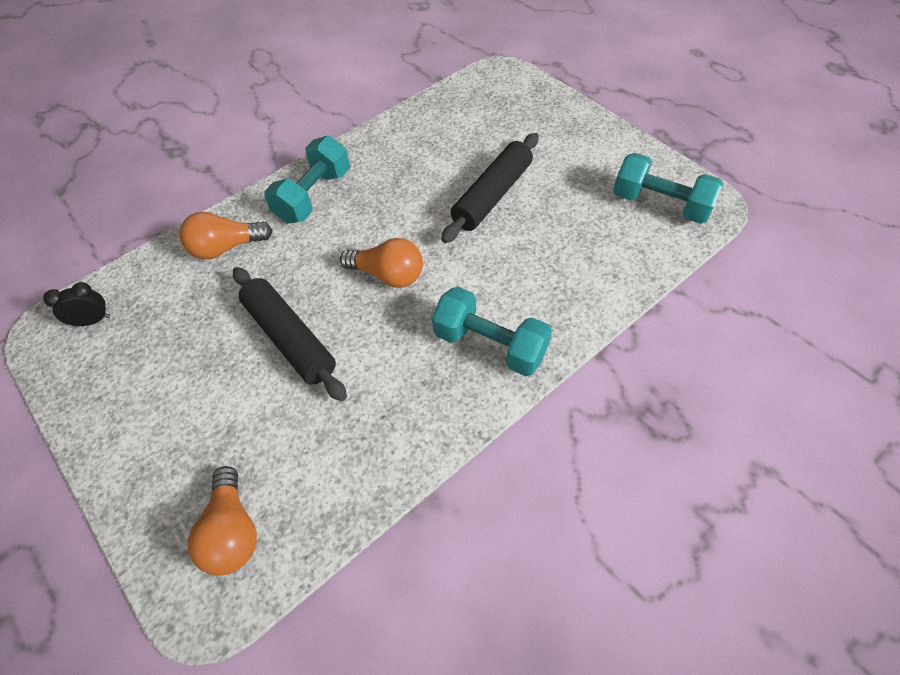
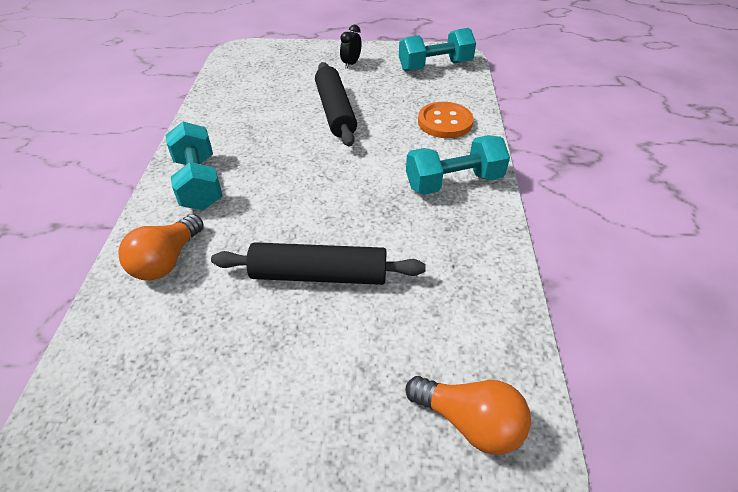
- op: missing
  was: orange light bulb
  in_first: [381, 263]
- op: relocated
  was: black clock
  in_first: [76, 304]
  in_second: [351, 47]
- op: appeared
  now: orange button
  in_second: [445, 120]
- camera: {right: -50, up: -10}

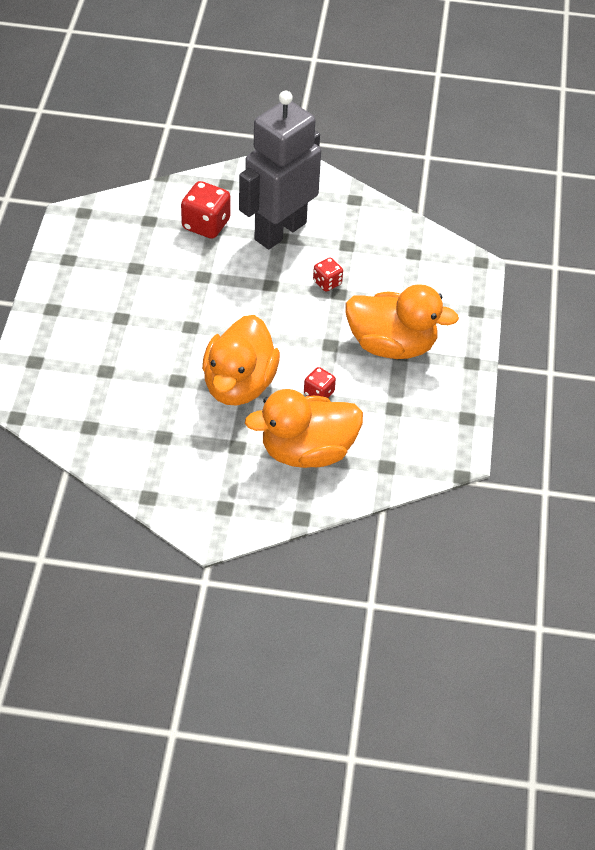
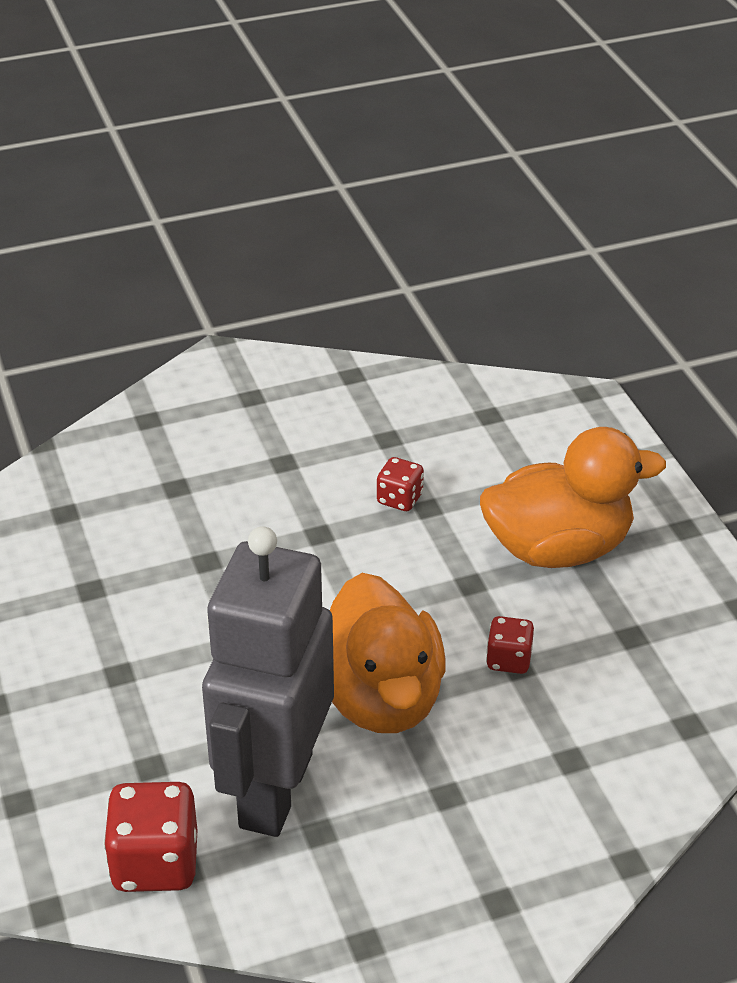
- op: relocated
  was: grey robot
  in_first: [280, 170]
  in_second: [268, 681]
- op: relocated
  was: red dice
  in_first: [205, 210]
  in_second: [150, 837]
- op: missing
  was: orange duck
  in_first: [304, 428]
- camera: {right: -25, up: -10}

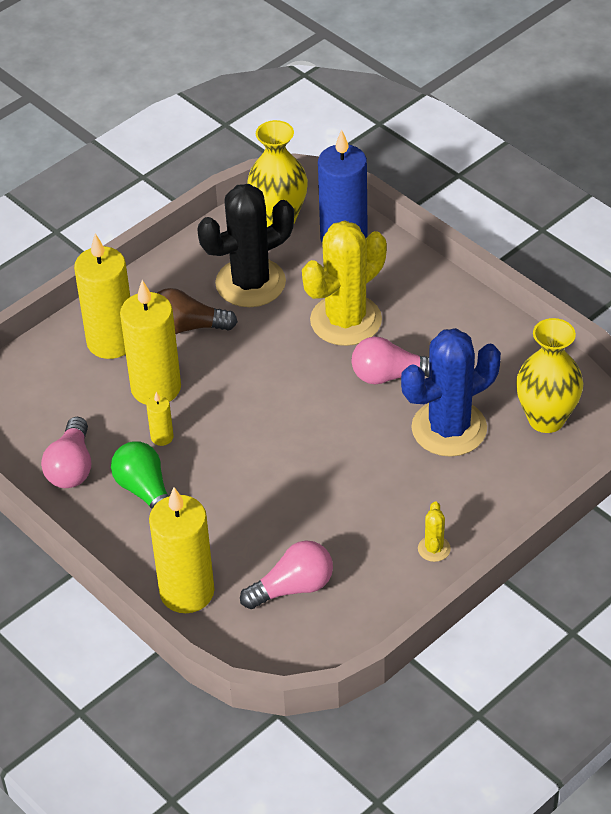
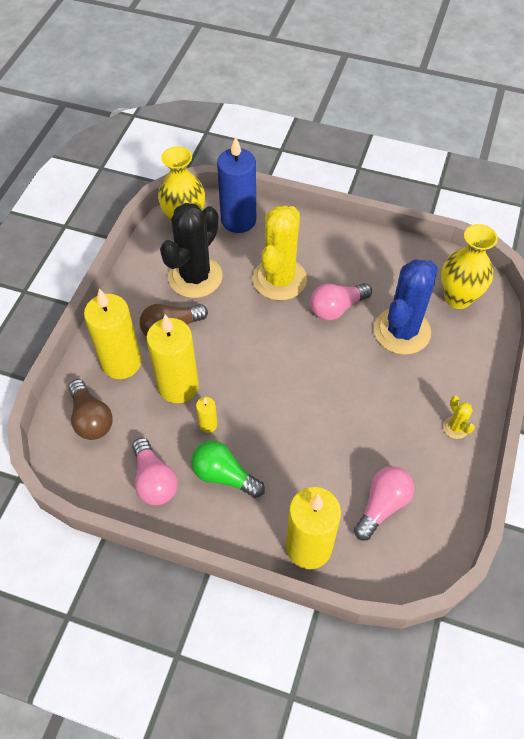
- op: appeared
  now: brown light bulb
  in_second: [90, 409]
- camera: {right: -30, up: 10}

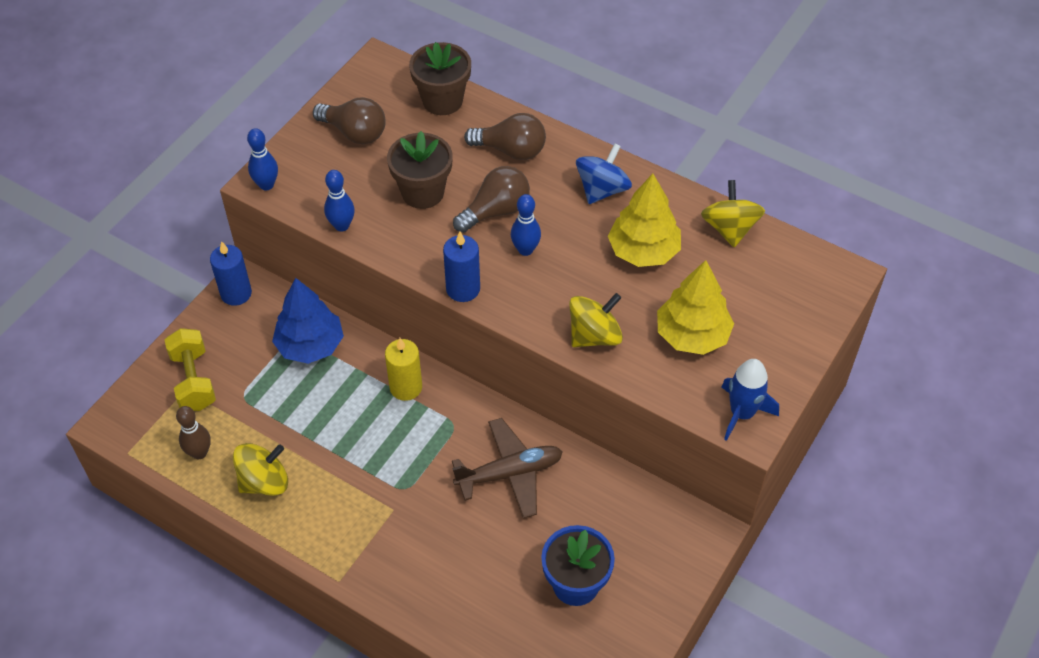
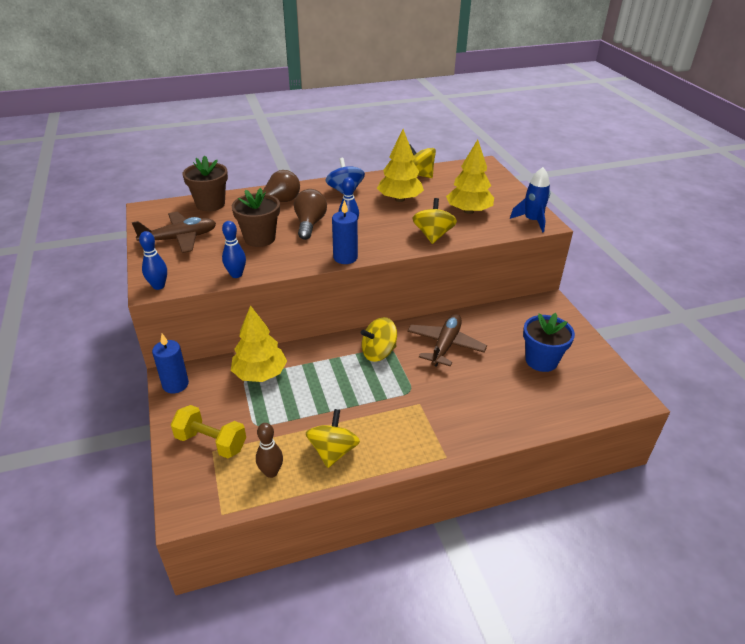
- op: exchanged
  was: brown light bulb
  now: brown plane
  in_first: [349, 120]
  in_second: [174, 232]
- op: colour
  was: blue tree
  now: yellow tree
  in_first: [308, 321]
  in_second: [259, 343]
- op: missing
  was: yellow candle
  in_first: [403, 369]
- op: appeared
  now: yellow spinning top
  in_second: [379, 339]
- camera: {right: -50, up: -15}

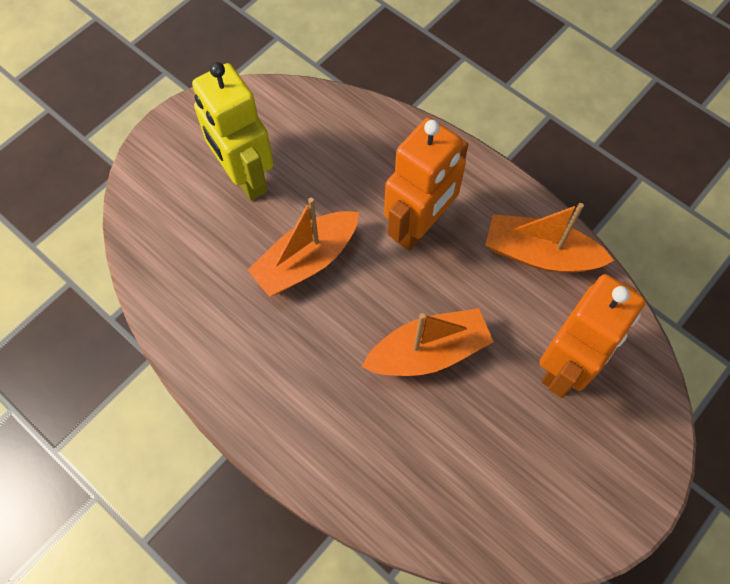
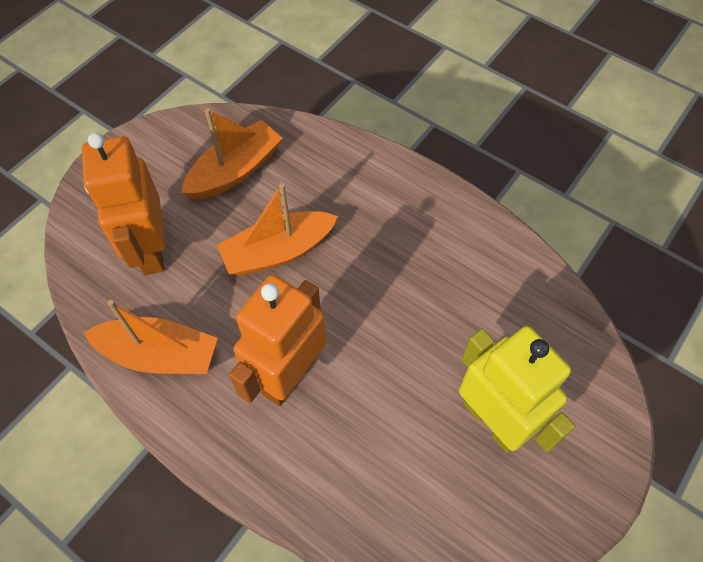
- op: relocated
  was: orange boat
  in_first: [303, 247]
  in_second: [232, 154]
- op: spun
  was: orange robot
  in_first: [592, 336]
  in_second: [123, 204]
  clockwise: -45
- camera: {right: 175, up: -5}

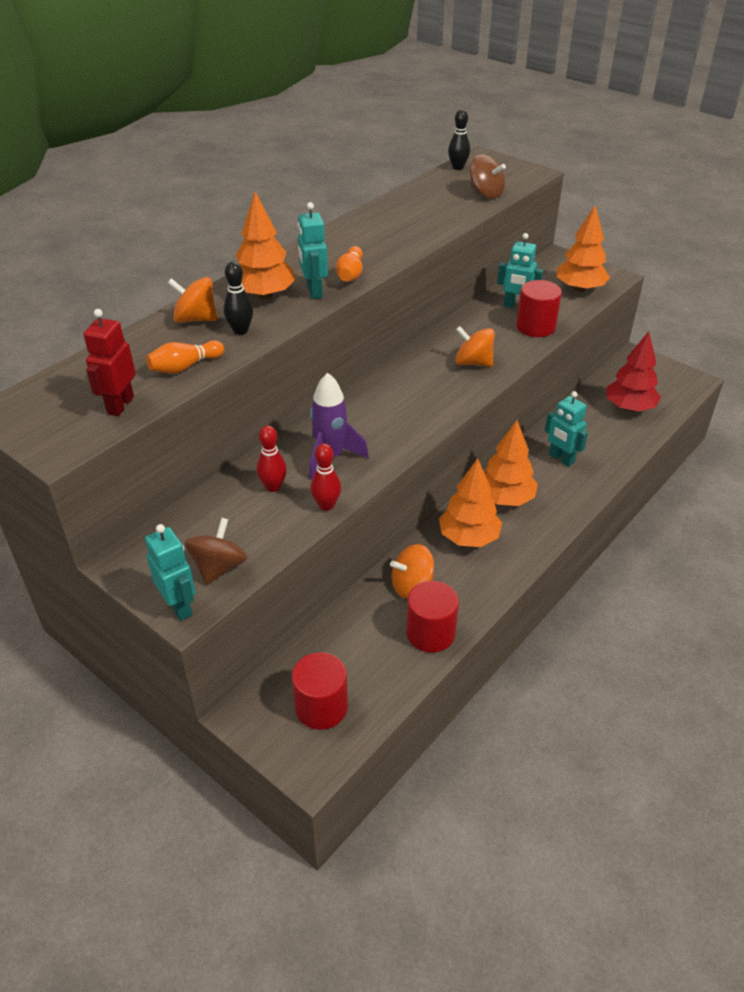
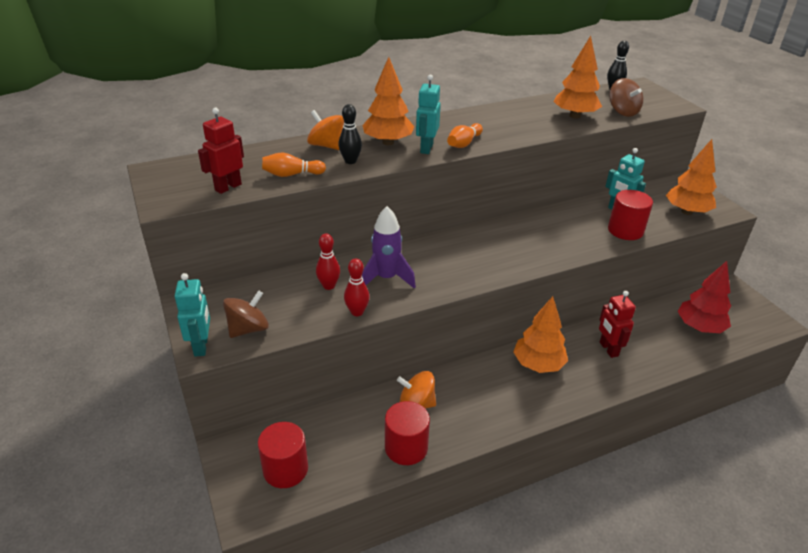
- op: missing
  was: orange spinning top
  in_first: [475, 346]
- op: colour
  was: turquoise robot
  now: red robot
  in_first: [566, 429]
  in_second: [617, 324]
- op: relocated
  was: orange tree
  in_first: [470, 502]
  in_second: [577, 77]
- camera: {right: 25, up: -5}

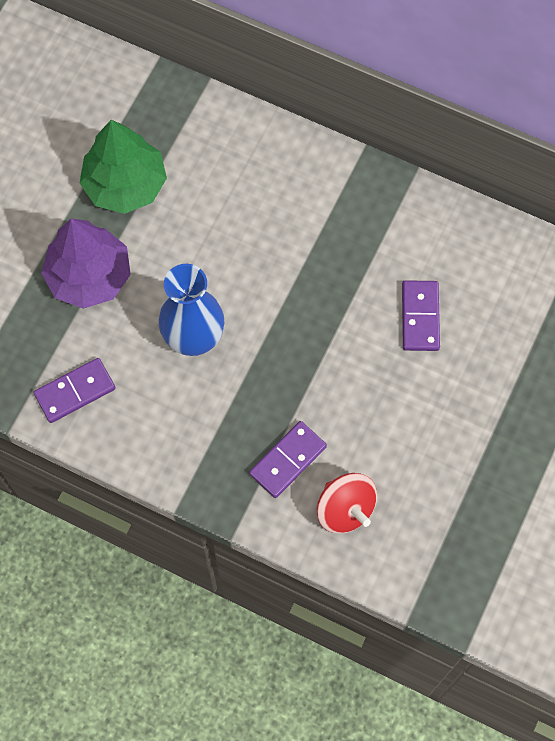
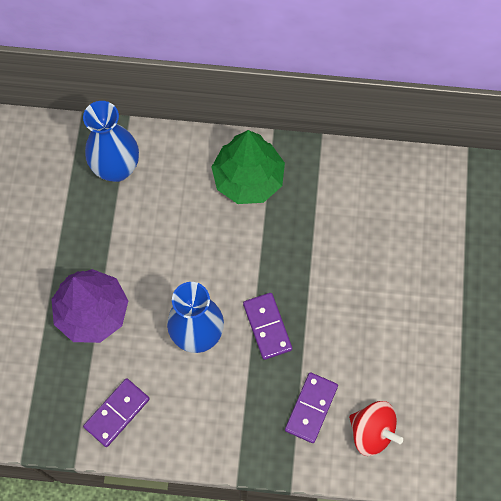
- op: relocated
  was: green tree
  in_first: [123, 167]
  in_second: [248, 167]
- op: relocated
  was: purple domino
  in_first: [421, 315]
  in_second: [267, 326]
- op: appeared
  now: blue vase
  in_second: [111, 141]
- camera: {right: -20, up: 0}

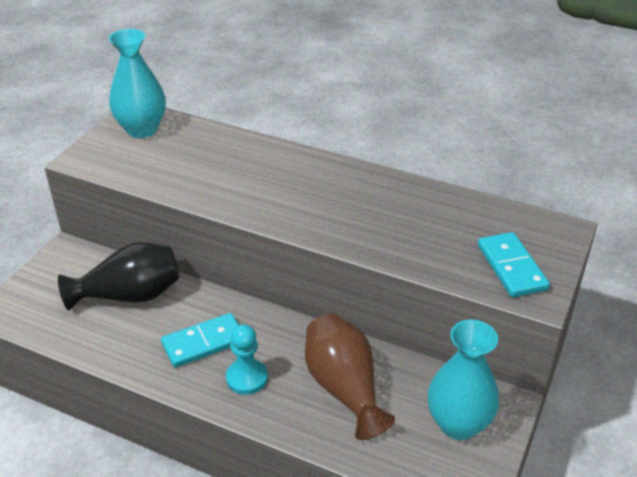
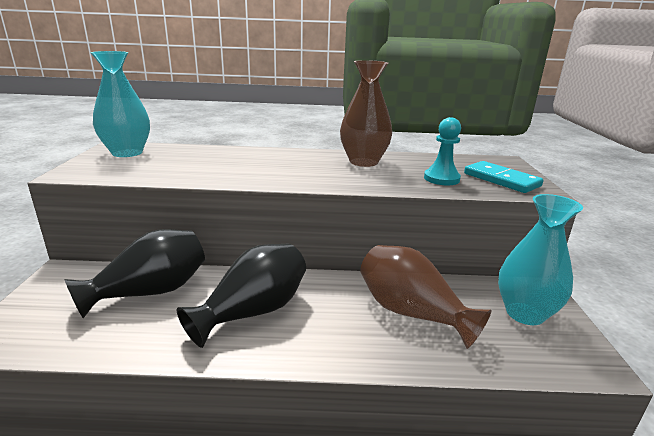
- op: exchanged
  was: turquoise domino
  now: black vase
  in_first: [200, 340]
  in_second: [241, 296]
- op: relocated
  was: turquoise pawn
  in_first: [247, 359]
  in_second: [442, 151]
- op: appeared
  now: brown vase
  in_second: [366, 113]
- camera: {right: -25, up: -15}

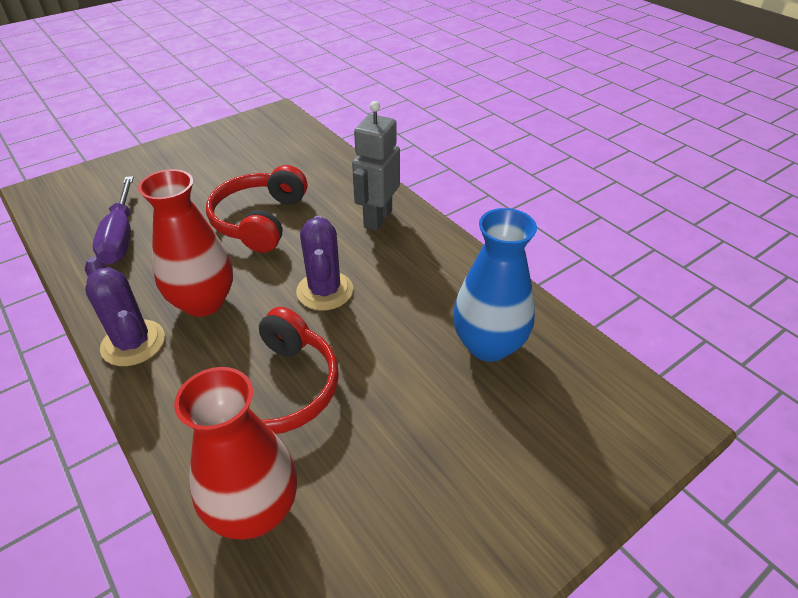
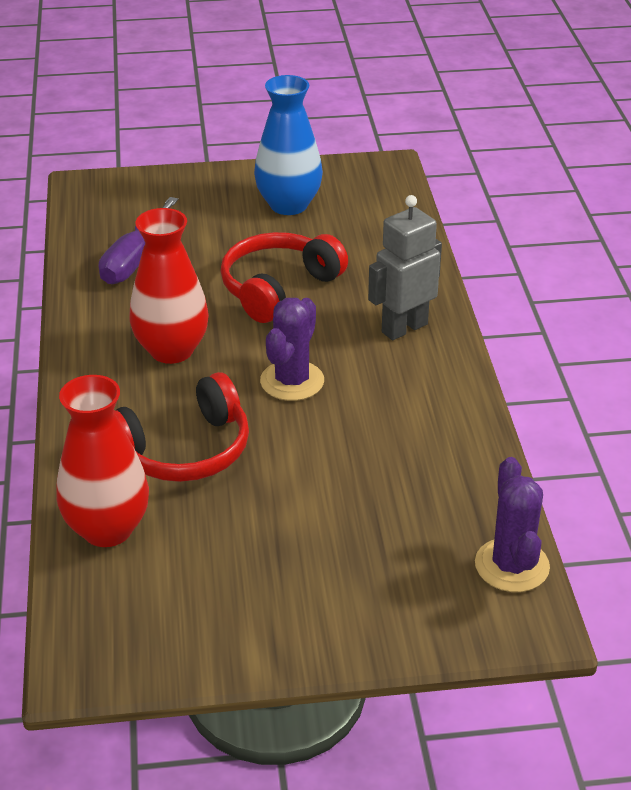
- op: relocated
  was: blue vase
  in_first: [495, 285]
  in_second: [288, 145]
- op: relocated
  was: purple cactus
  in_first: [125, 311]
  in_second: [512, 524]
- camera: {right: 30, up: -5}

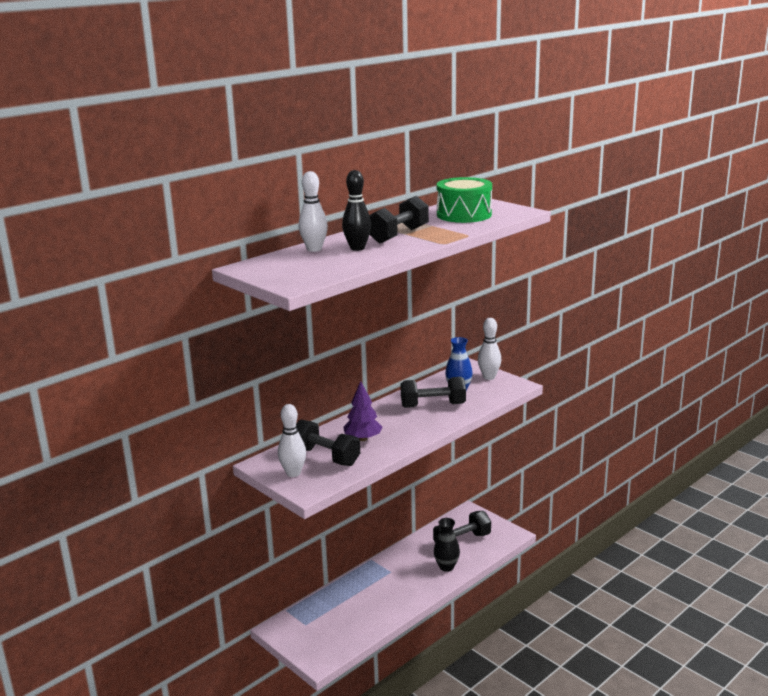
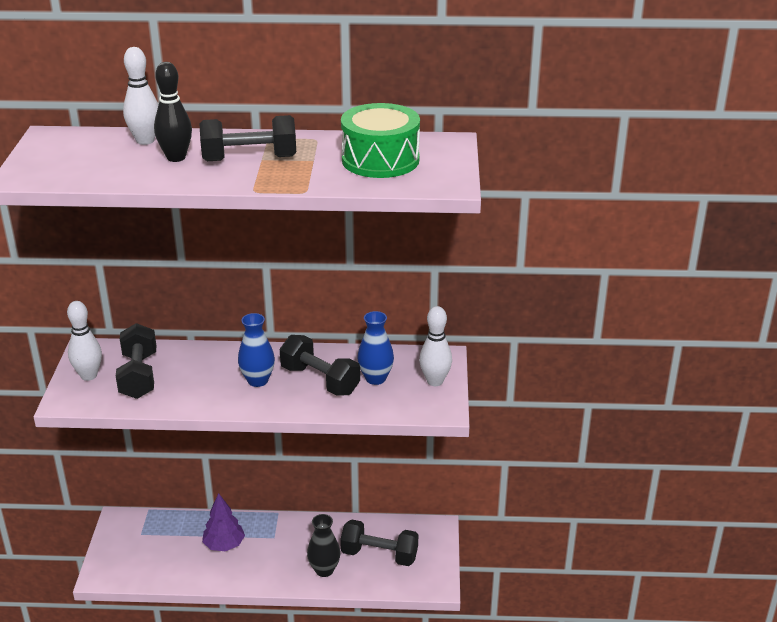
- op: relocated
  was: purple tree
  in_first: [362, 411]
  in_second: [223, 522]
- op: appeared
  now: blue vase
  in_second: [256, 350]
- camera: {right: 45, up: 10}

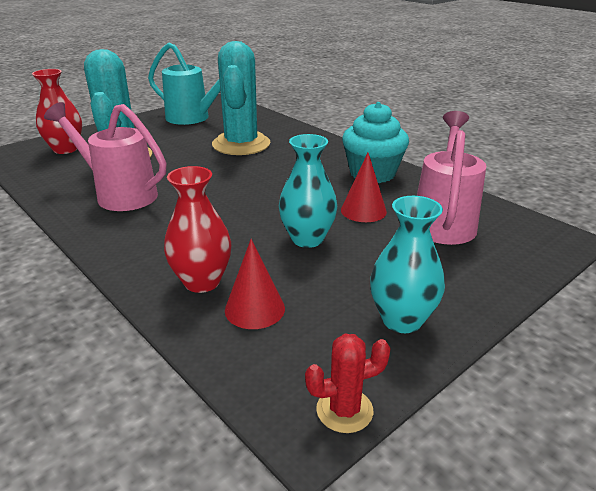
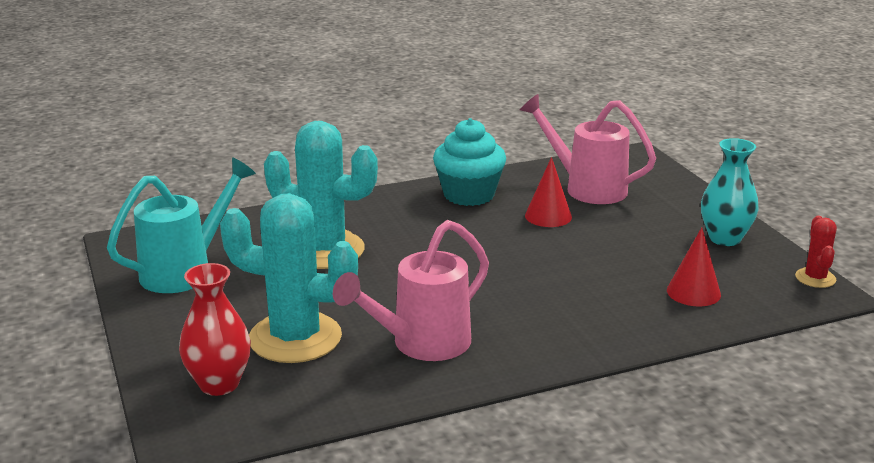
- op: missing
  was: turquoise vase
  in_first: [308, 191]
- op: missing
  was: red vase
  in_first: [197, 229]
- camera: {right: -70, up: -5}

